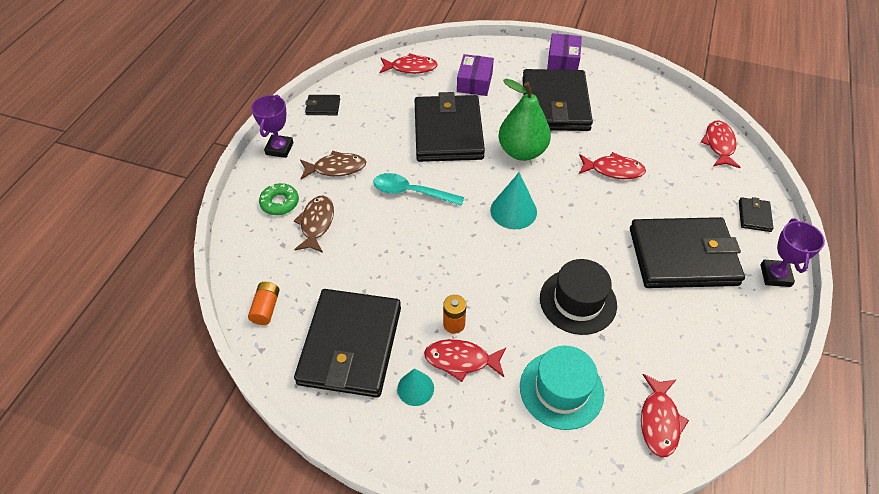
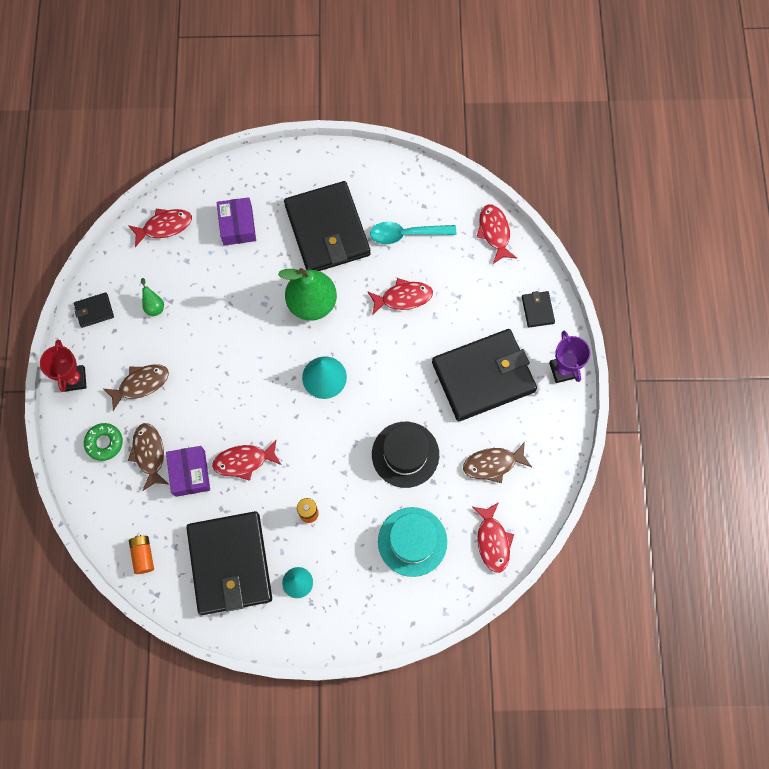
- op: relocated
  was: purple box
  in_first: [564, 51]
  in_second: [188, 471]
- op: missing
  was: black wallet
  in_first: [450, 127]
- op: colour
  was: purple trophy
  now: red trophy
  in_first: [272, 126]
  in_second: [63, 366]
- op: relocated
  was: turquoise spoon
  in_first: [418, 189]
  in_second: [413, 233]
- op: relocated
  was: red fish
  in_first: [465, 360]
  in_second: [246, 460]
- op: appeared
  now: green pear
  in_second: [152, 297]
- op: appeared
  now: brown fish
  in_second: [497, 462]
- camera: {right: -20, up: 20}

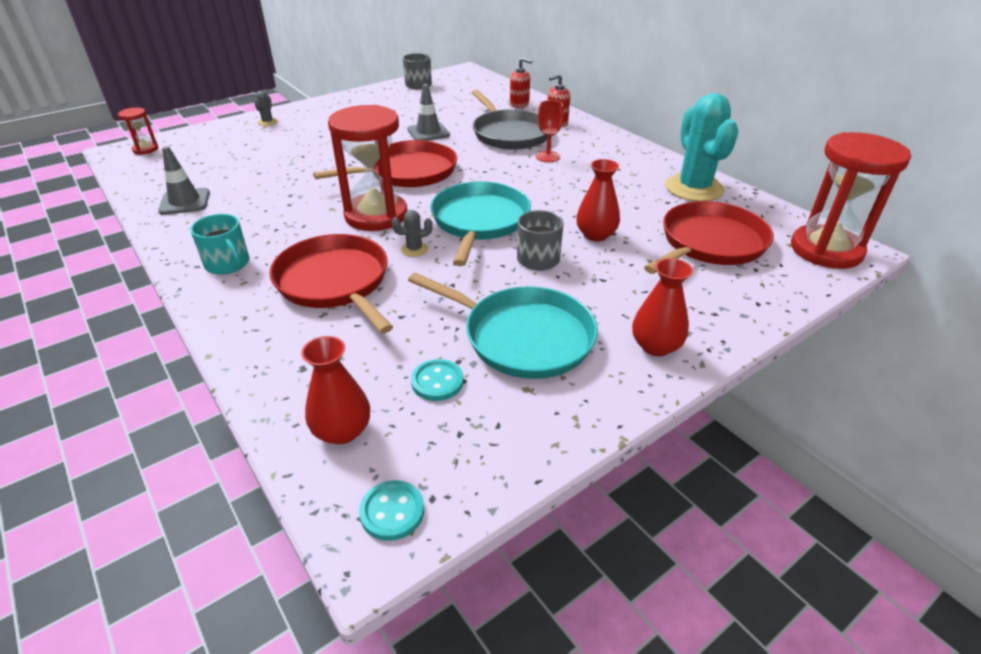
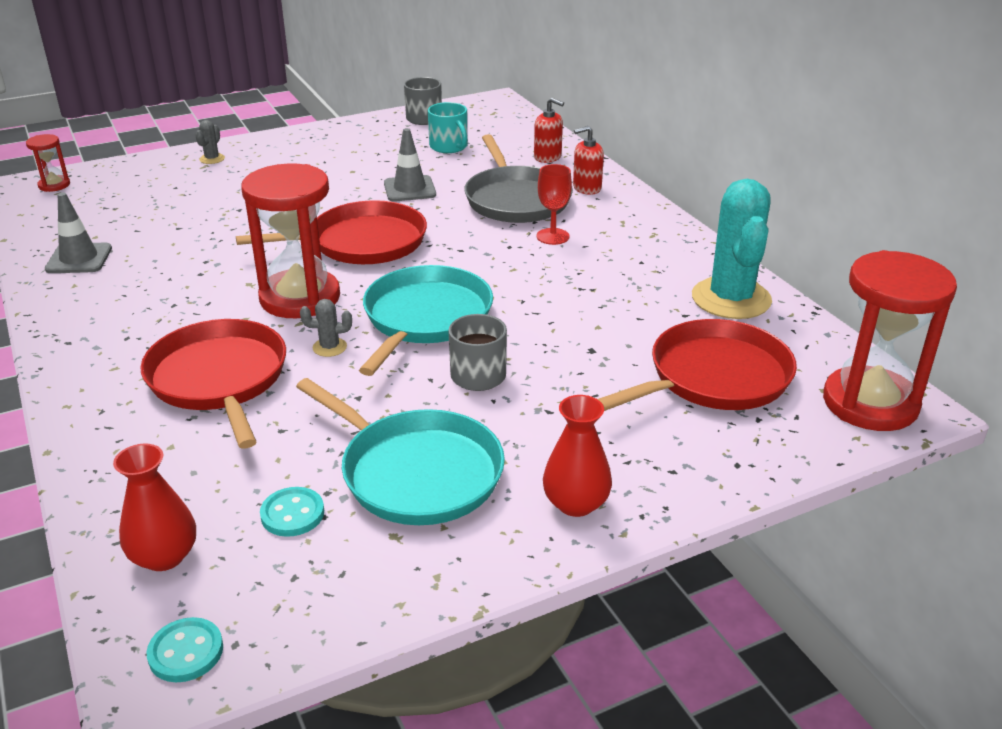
- op: missing
  was: red vase
  in_first: [598, 200]
- op: relocated
  was: turquoise mug
  in_first: [219, 244]
  in_second: [447, 127]
- camera: {right: 10, up: -5}

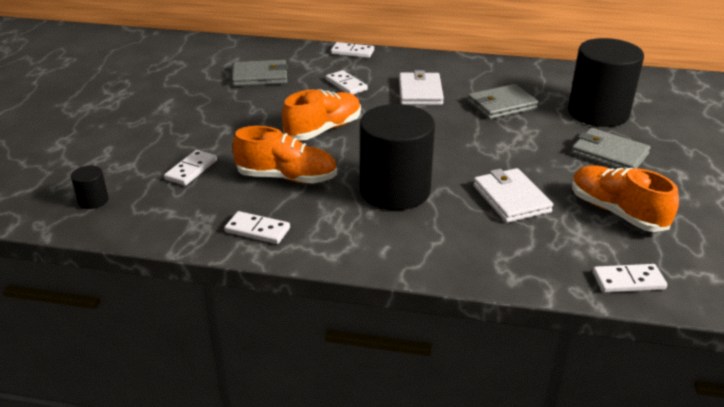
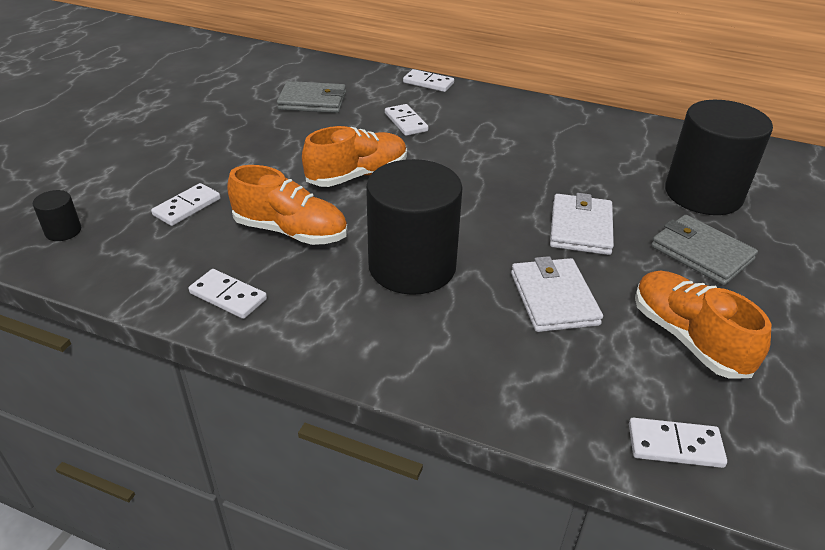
- op: relocated
  was: white wallet
  in_first: [421, 87]
  in_second: [582, 224]
- op: missing
  was: grey wallet
  in_first: [503, 102]
- camera: {right: 10, up: 5}

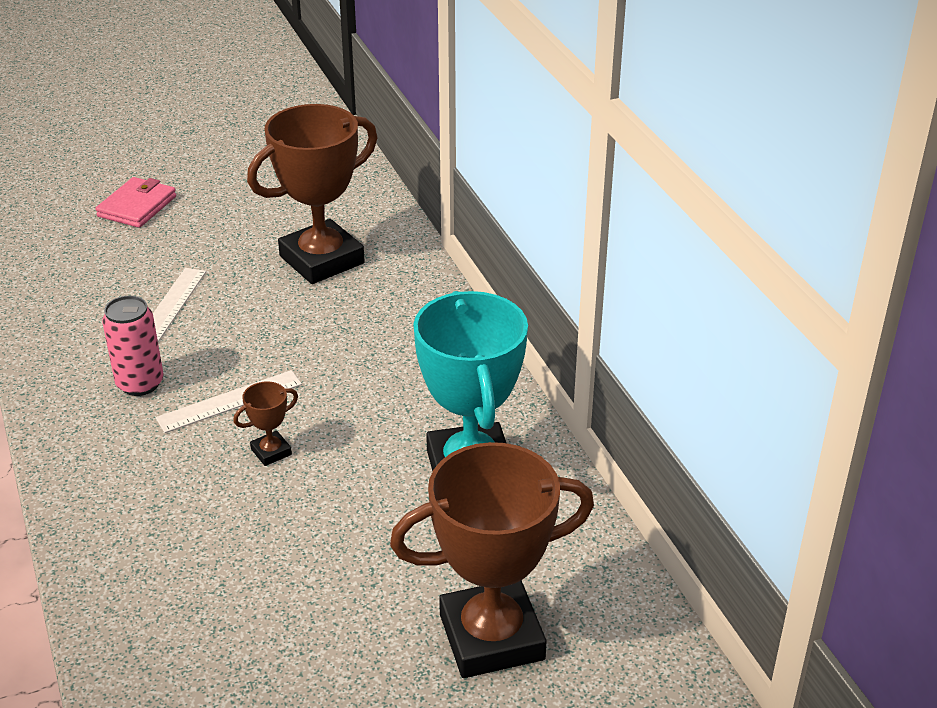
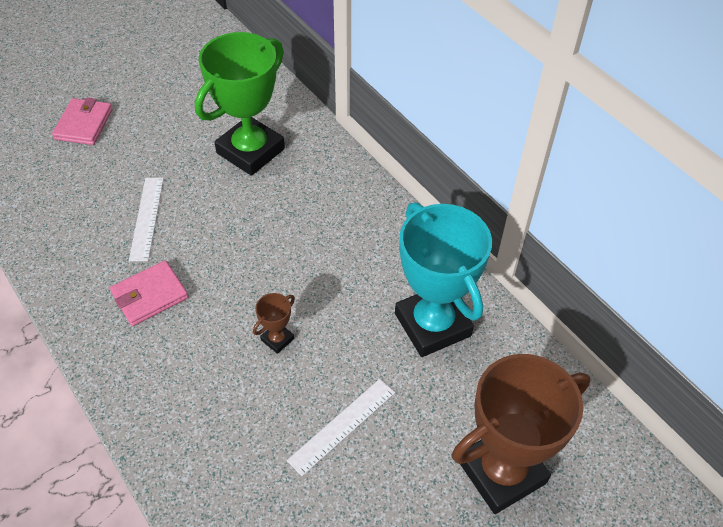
- op: colour
  was: brown trophy
  now: green trophy
  in_first: [312, 194]
  in_second: [240, 104]
- op: exchanged
  was: pink can
  now: pink wallet
  in_first: [133, 346]
  in_second: [149, 293]
- op: relocated
  was: white ruler
  in_first: [229, 401]
  in_second: [341, 427]
- camera: {right: -15, up: 15}

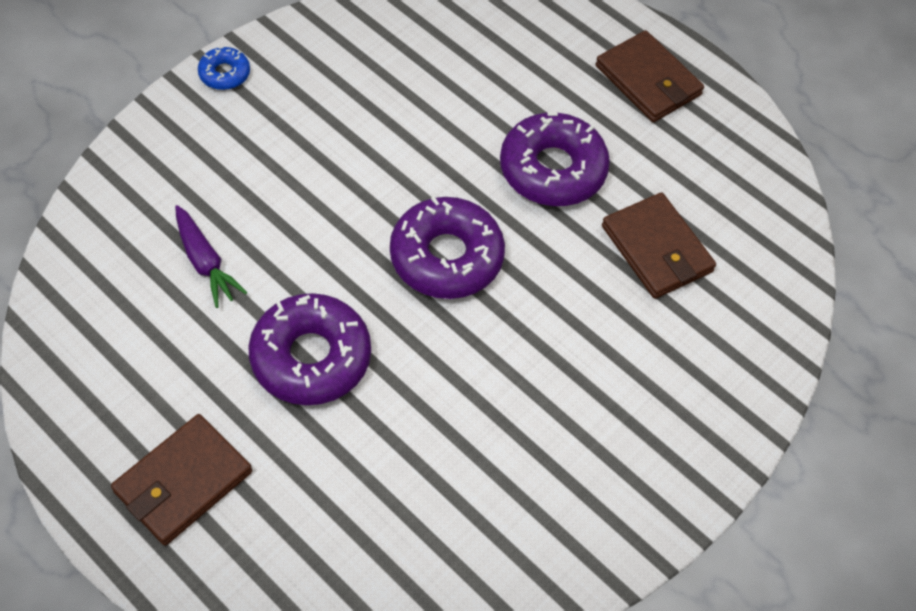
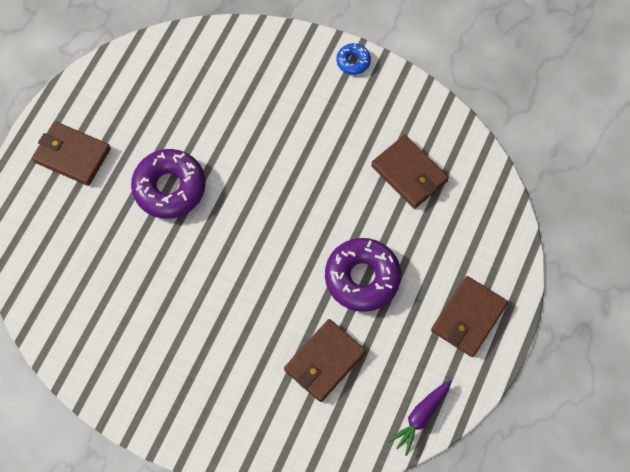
- op: missing
  was: purple donut
  in_first: [447, 247]
- op: relocated
  was: purple carrot
  in_first: [211, 256]
  in_second: [419, 418]
- op: appeared
  now: brown wallet
  in_second: [410, 172]
- camera: {right: 75, up: 10}

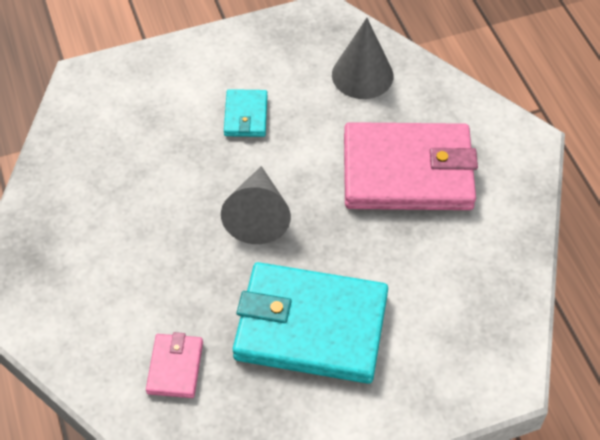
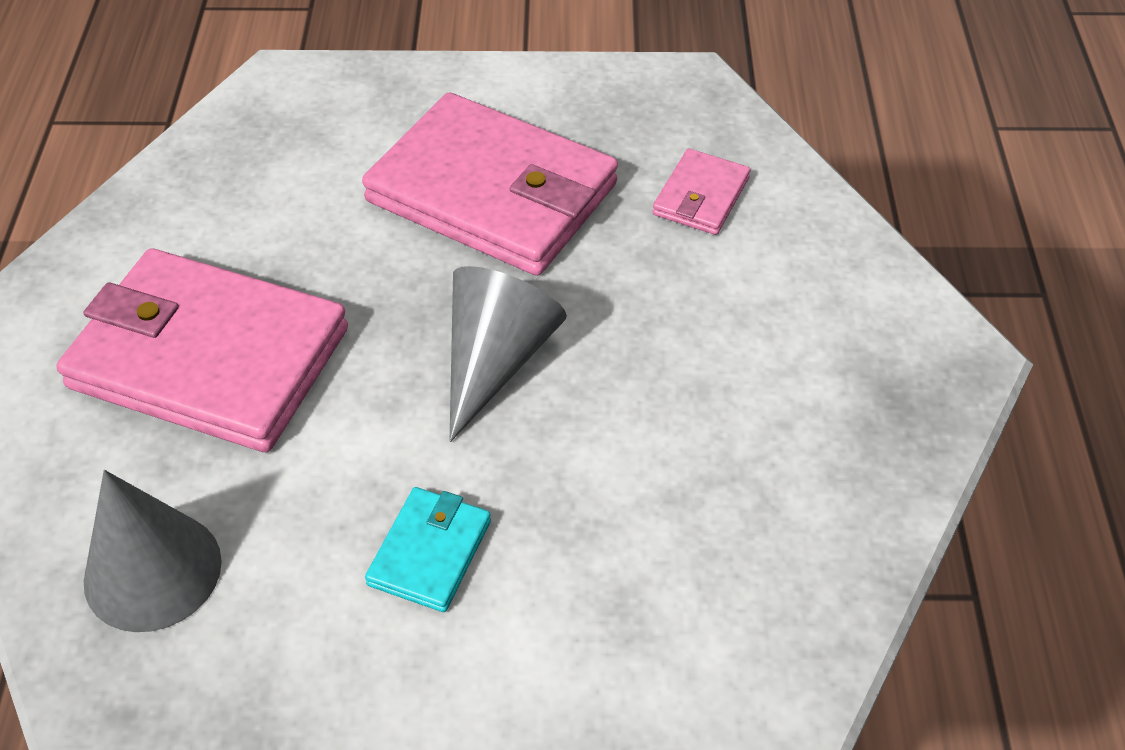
- op: colour
  was: turquoise wallet
  now: pink wallet
  in_first: [310, 323]
  in_second: [490, 184]
- camera: {right: -160, up: -5}

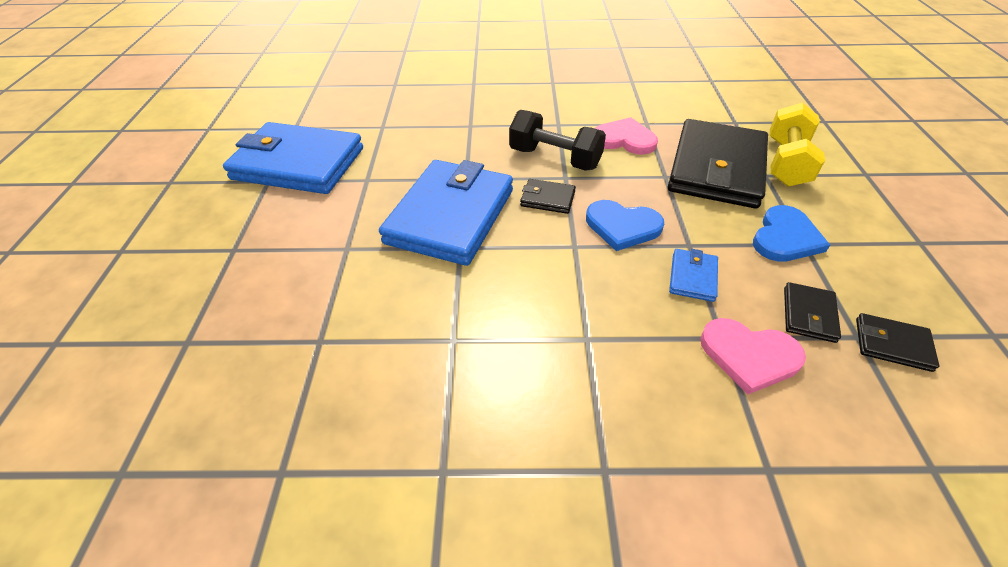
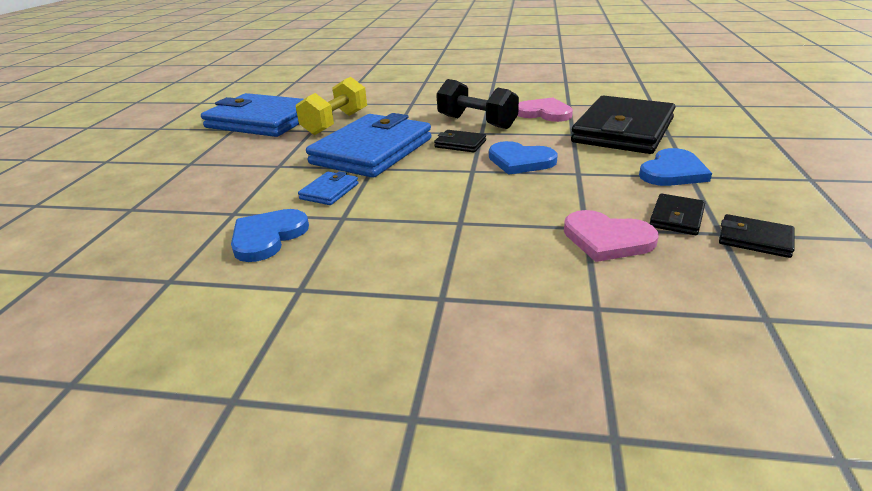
- op: relocated
  was: yellow dumbbell
  in_first: [797, 145]
  in_second: [331, 106]
- op: relocated
  was: blue wallet
  in_first: [693, 275]
  in_second: [328, 188]
- op: appeared
  now: blue heart
  in_second: [270, 235]
- camera: {right: 10, up: -15}

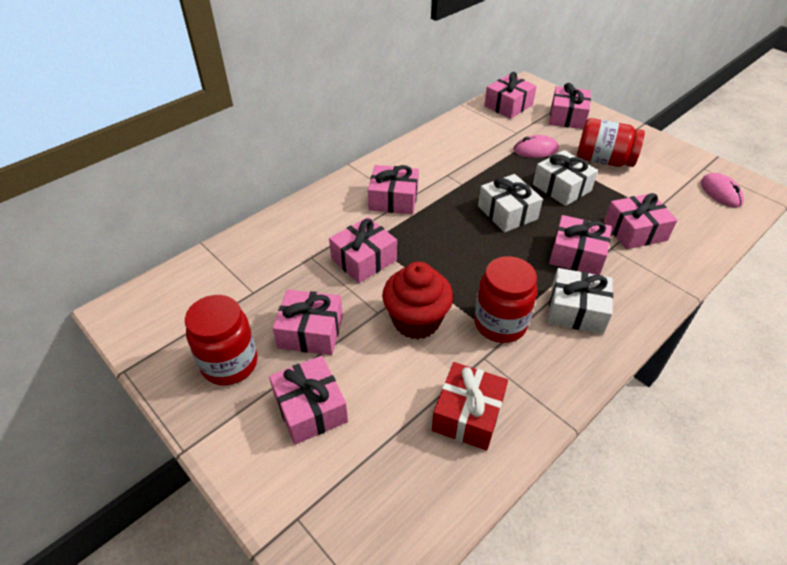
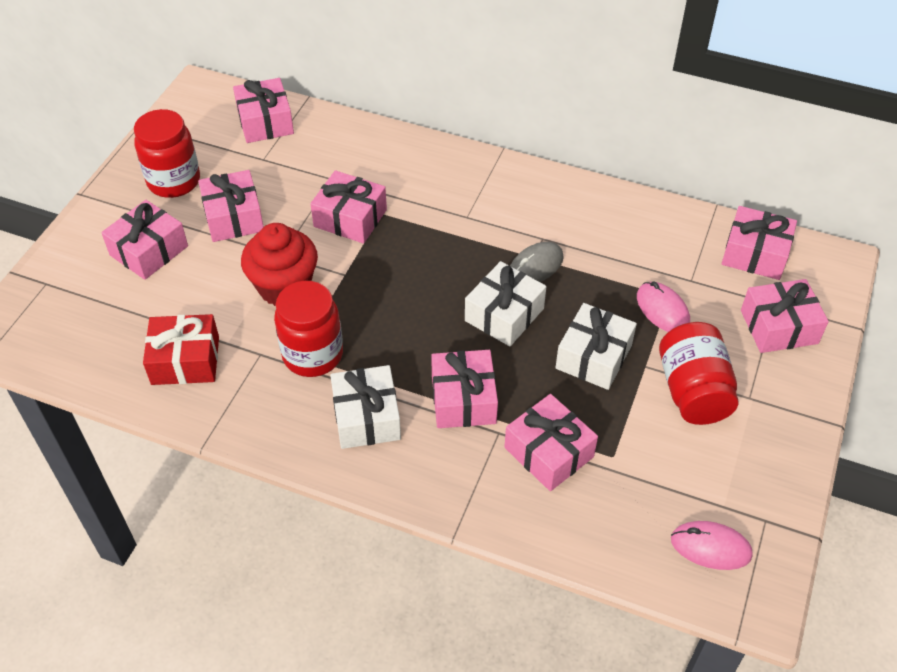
- op: relocated
  was: pink gift
  in_first: [393, 190]
  in_second: [263, 110]
- op: spun
  was: pink mouse
  in_first: [722, 190]
  in_second: [712, 545]
  clockwise: 60
- op: appeared
  now: grey mouse
  in_second: [537, 262]
- camera: {right: 65, up: 5}

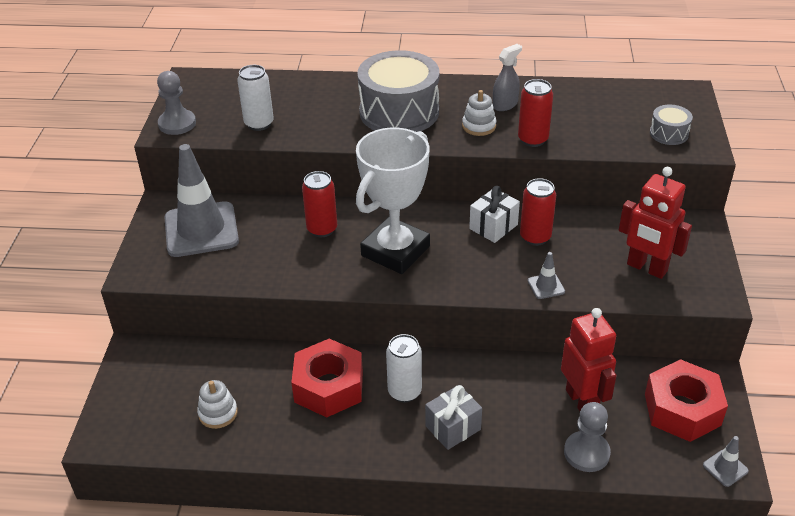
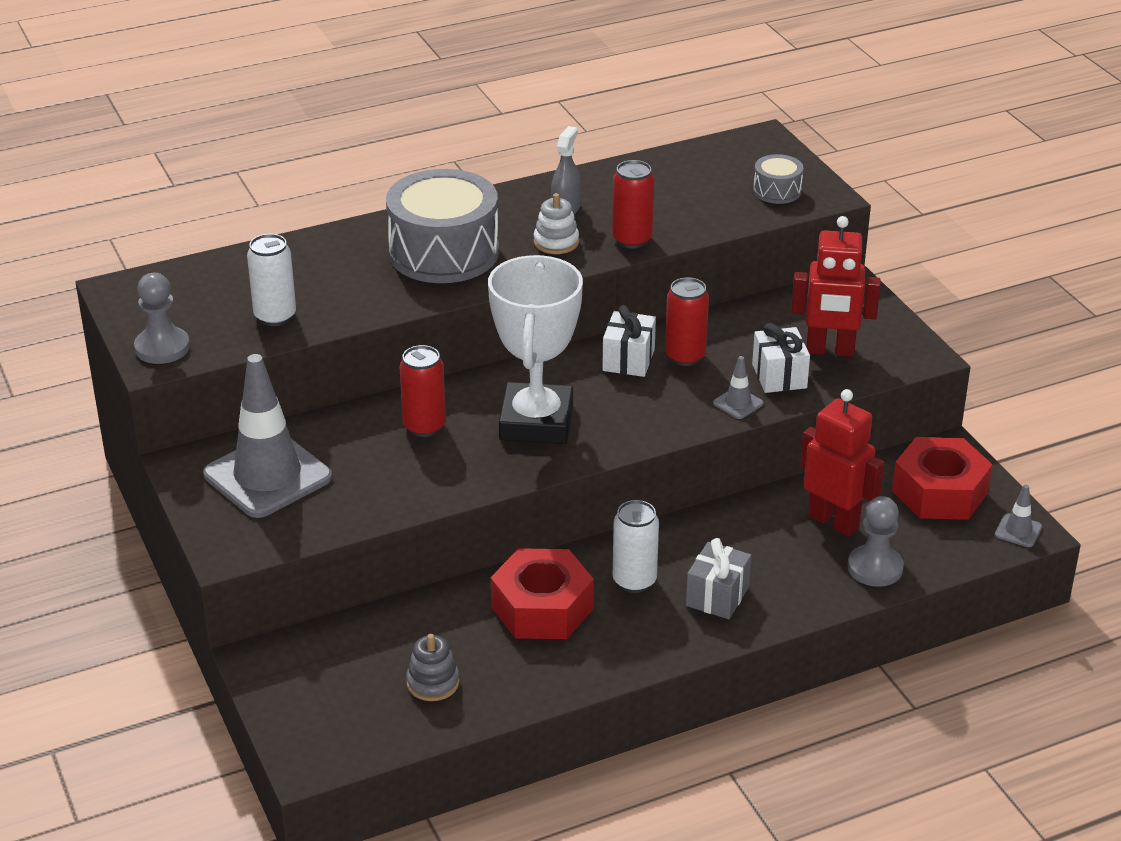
- op: colour
  was: white stacking toy
  now: grey stacking toy
  in_first: [217, 404]
  in_second: [433, 667]
- op: appeared
  now: white gift
  in_second: [781, 358]
- camera: {right: -30, up: -5}

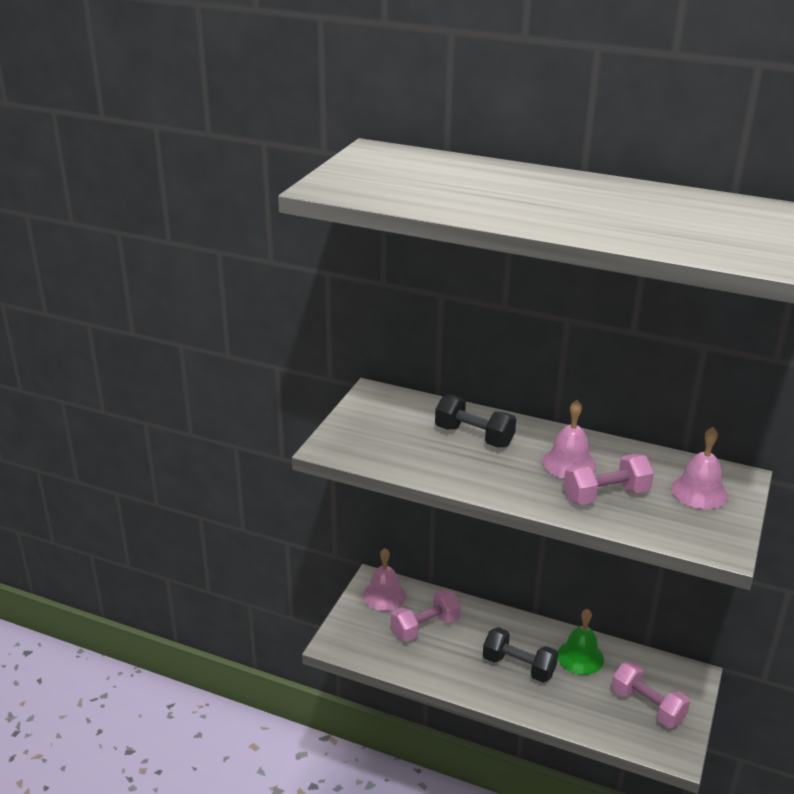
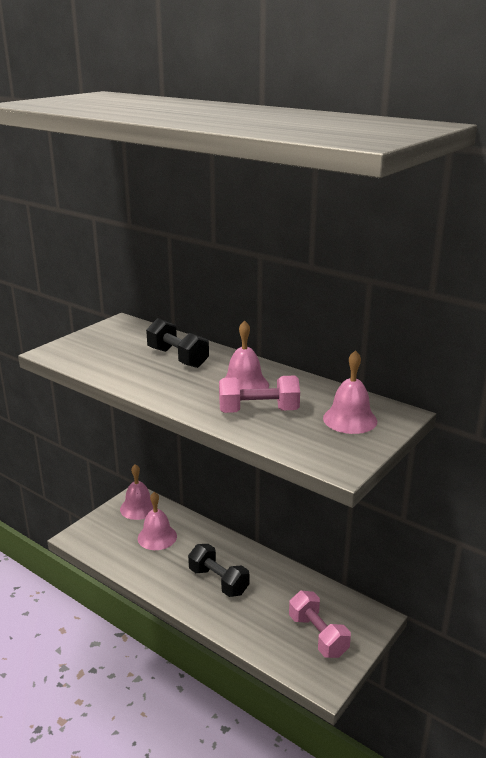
- op: exchanged
  was: pink dumbbell
  now: pink bell
  in_first: [426, 616]
  in_second: [157, 521]
- op: missing
  was: green bell
  in_first: [581, 642]
- camera: {right: 15, up: -5}

